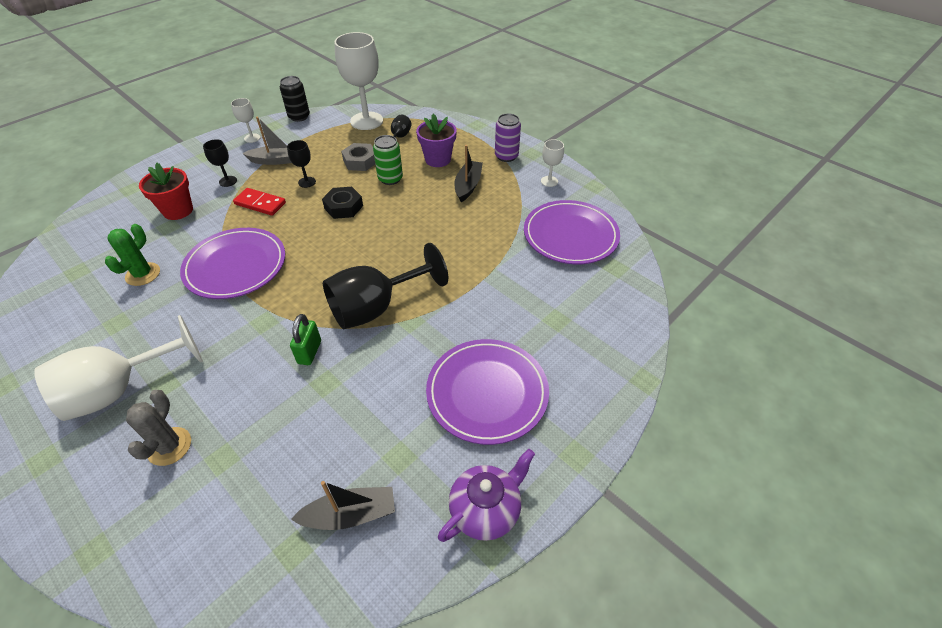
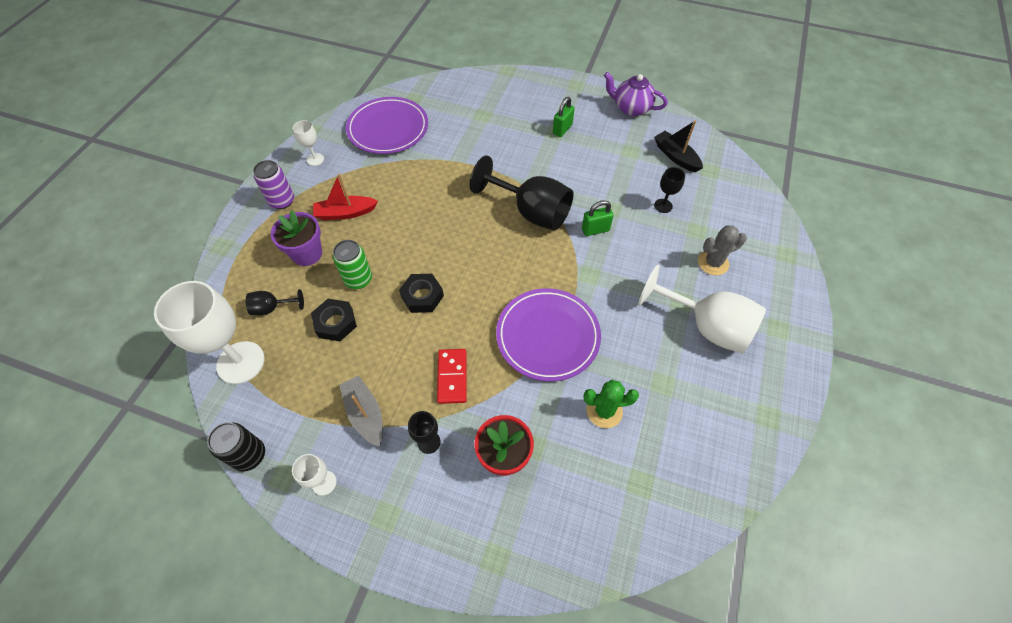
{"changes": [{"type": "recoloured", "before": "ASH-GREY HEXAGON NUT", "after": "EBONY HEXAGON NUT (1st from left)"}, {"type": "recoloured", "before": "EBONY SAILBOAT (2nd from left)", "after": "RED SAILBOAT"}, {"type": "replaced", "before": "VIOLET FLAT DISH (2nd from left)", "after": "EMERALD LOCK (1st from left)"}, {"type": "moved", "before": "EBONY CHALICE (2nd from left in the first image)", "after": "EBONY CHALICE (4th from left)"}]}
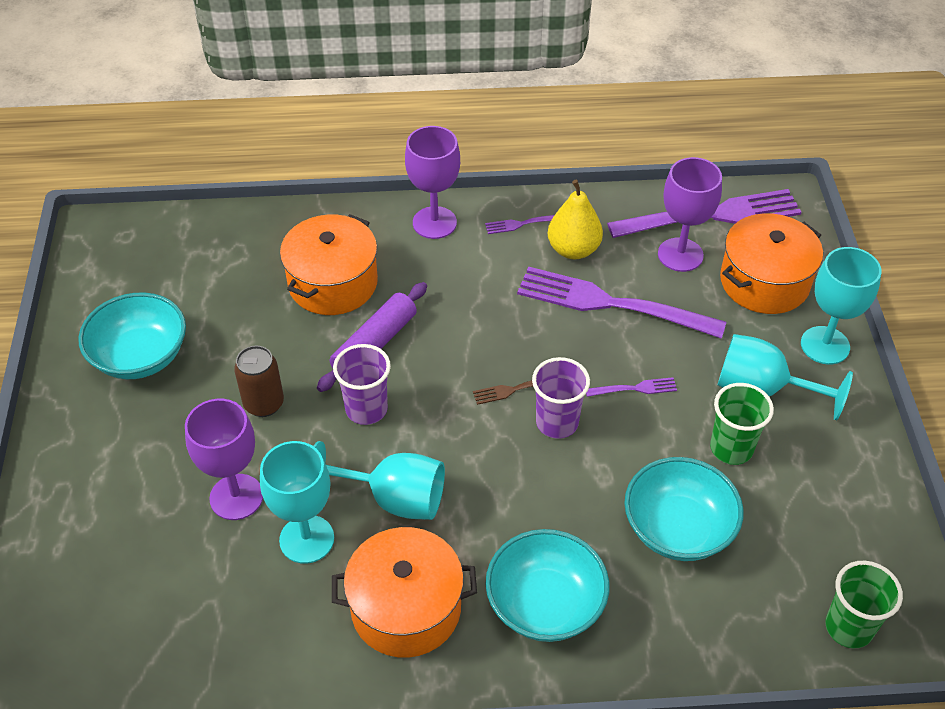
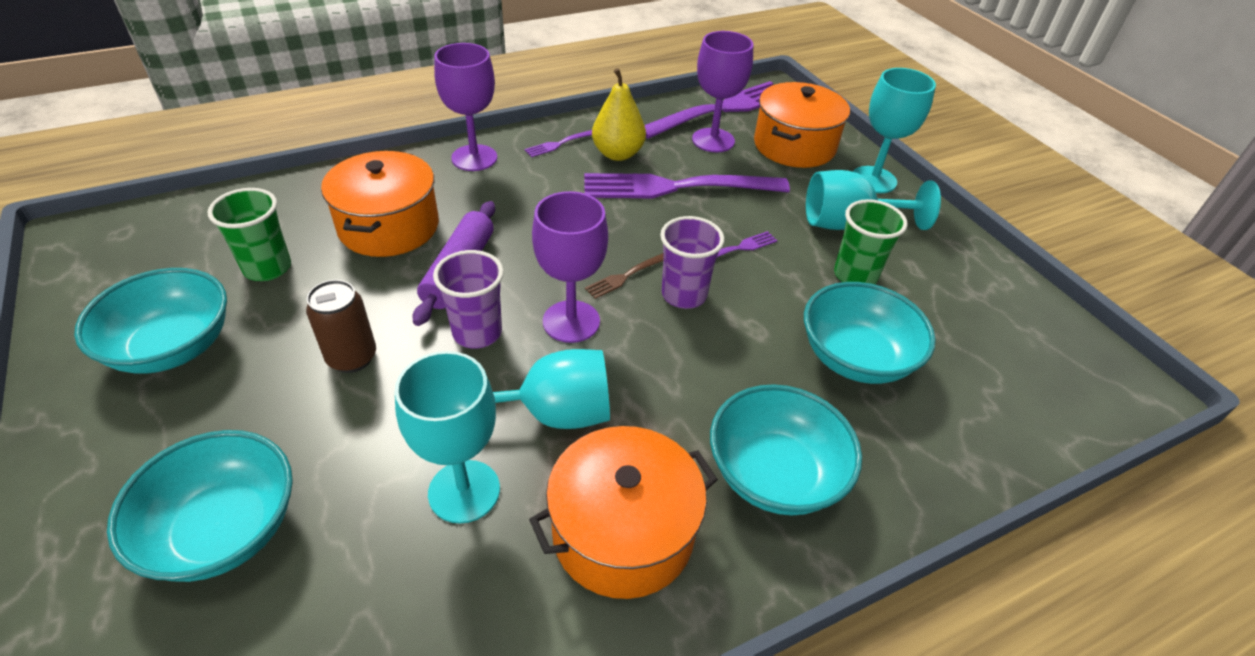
{"changes": [{"type": "added", "after": "TURQUOISE SERVING BOWL (2nd from left)"}, {"type": "moved", "before": "EMERALD BEAKER (2nd from left in the first image)", "after": "EMERALD BEAKER (1st from left)"}, {"type": "moved", "before": "VIOLET CHALICE (1st from left in the first image)", "after": "VIOLET CHALICE (2nd from left)"}]}
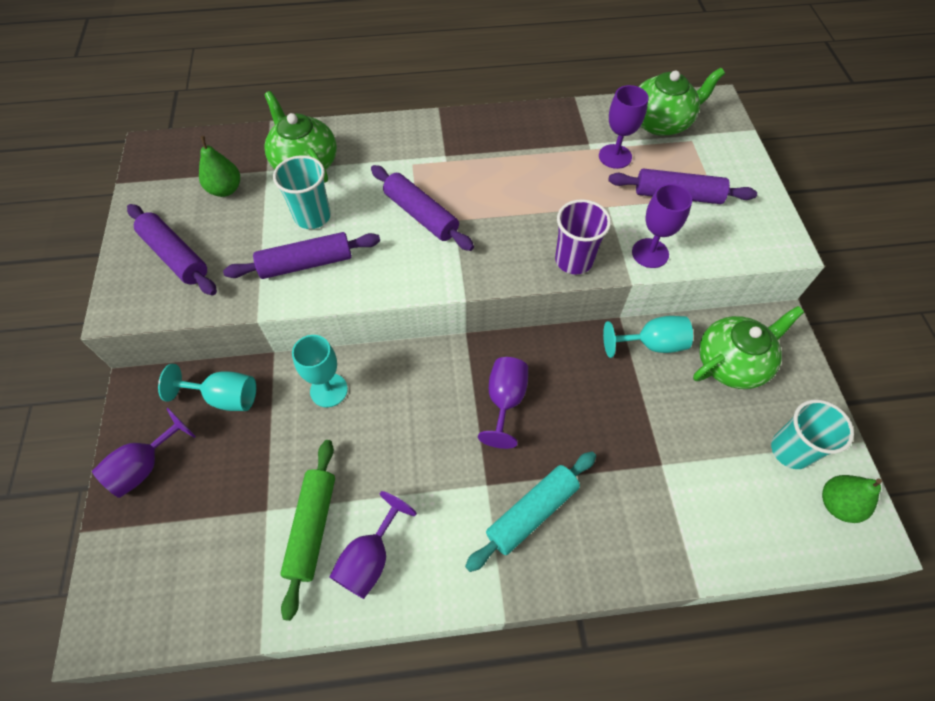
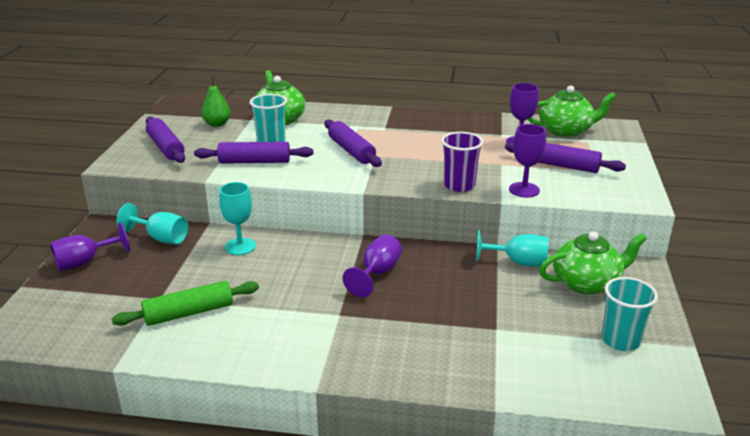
{"changes": [{"type": "turned", "before": "EMERALD ROLLING PIN", "turn": 45}, {"type": "removed", "before": "VIOLET CHALICE (2nd from left)"}, {"type": "removed", "before": "TURQUOISE ROLLING PIN"}, {"type": "removed", "before": "EMERALD TOY PEAR (2nd from left)"}]}
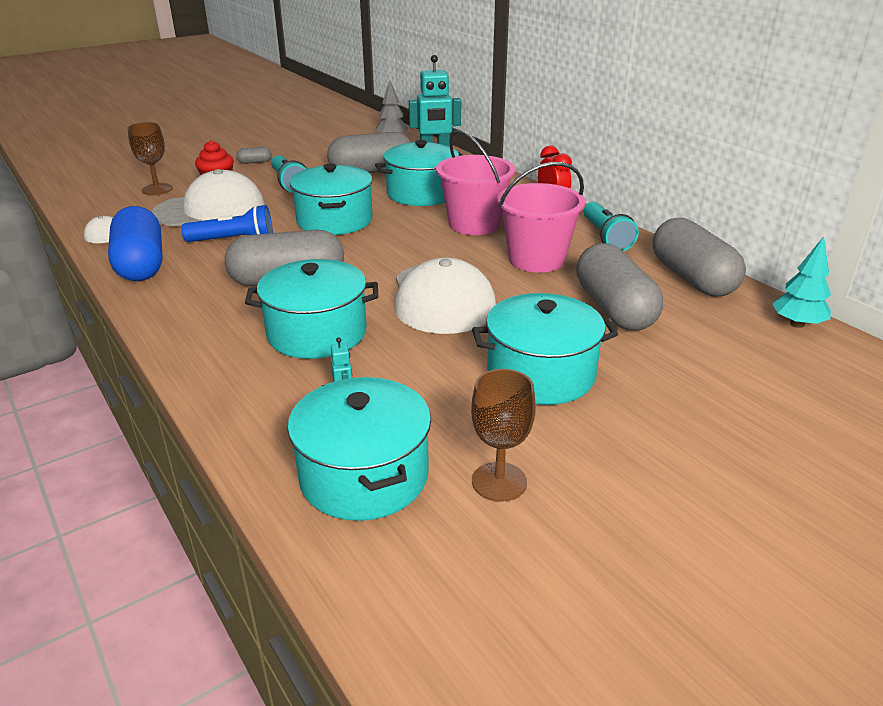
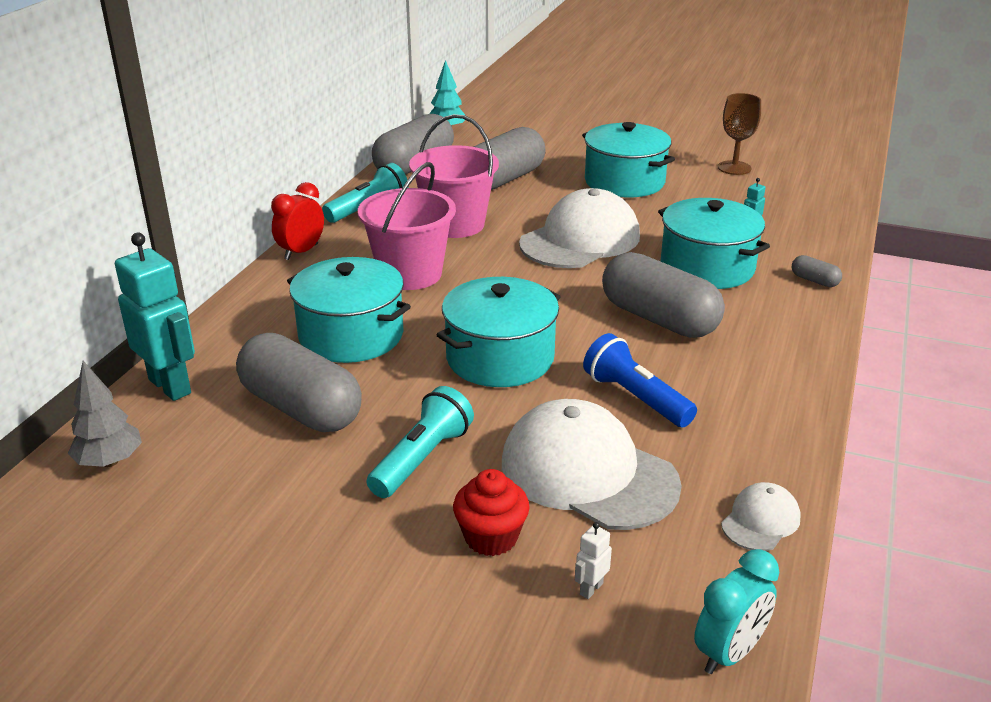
{"changes": [{"type": "replaced", "before": "DARK BROWN CHALICE (1st from left)", "after": "SNOW-WHITE ROBOT"}, {"type": "added", "after": "TURQUOISE ALARM CLOCK"}, {"type": "moved", "before": "ASH-GREY PILL SHAPE (1st from left in the first image)", "after": "ASH-GREY PILL SHAPE (5th from left)"}, {"type": "removed", "before": "ROYAL BLUE PILL SHAPE"}, {"type": "removed", "before": "TURQUOISE STOCKPOT (3rd from left)"}]}
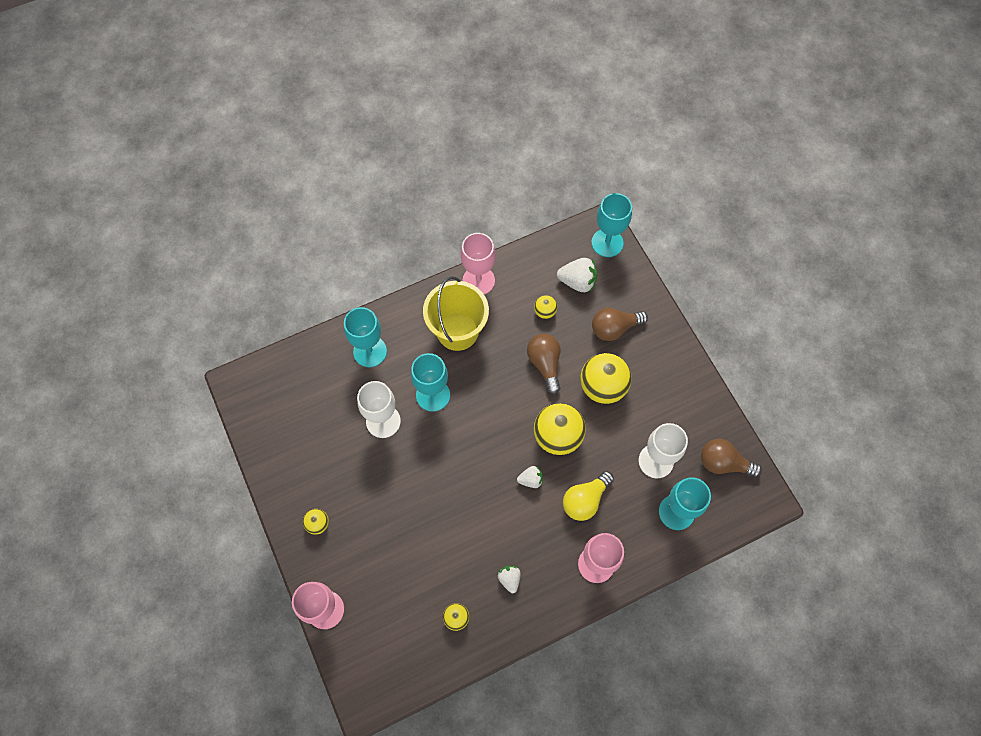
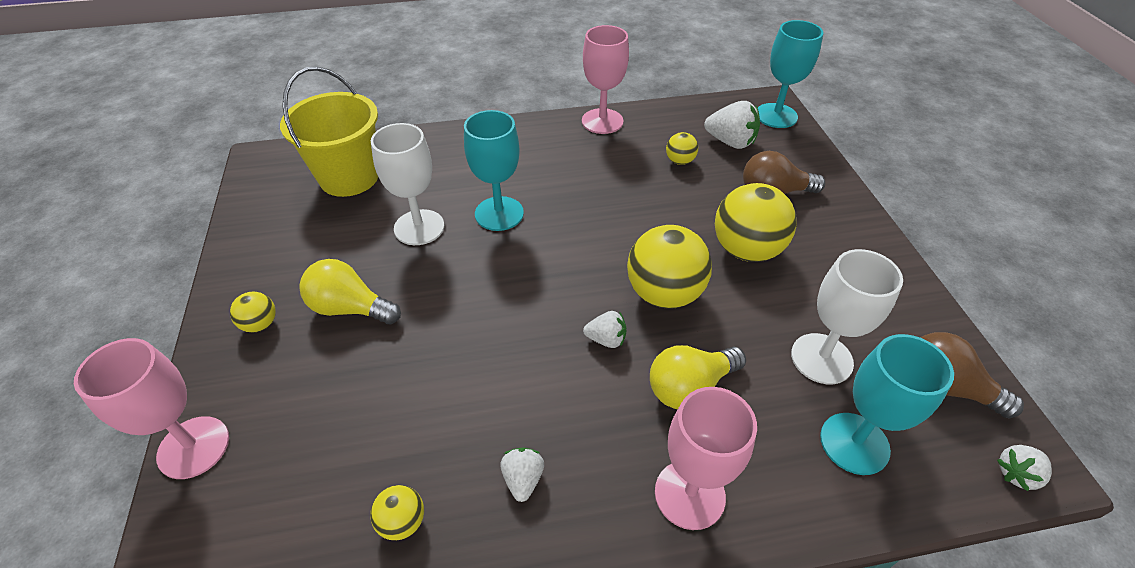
{"changes": [{"type": "moved", "before": "BRIGHT YELLOW SAND BUCKET"}, {"type": "added", "after": "BRIGHT YELLOW LIGHTBULB (1st from left)"}, {"type": "added", "after": "SNOW-WHITE BERRY (4th from left)"}, {"type": "removed", "before": "TURQUOISE CHALICE (1st from left)"}, {"type": "removed", "before": "DARK BROWN LIGHTBULB (1st from left)"}]}
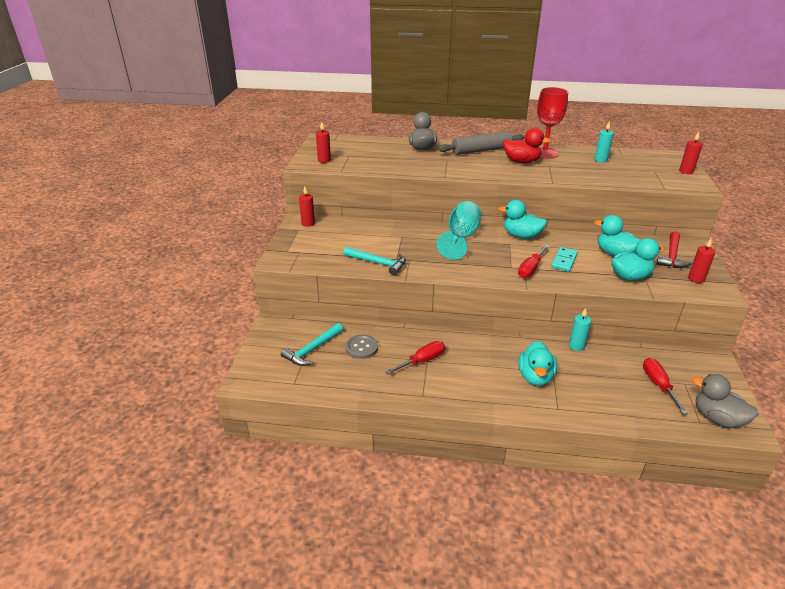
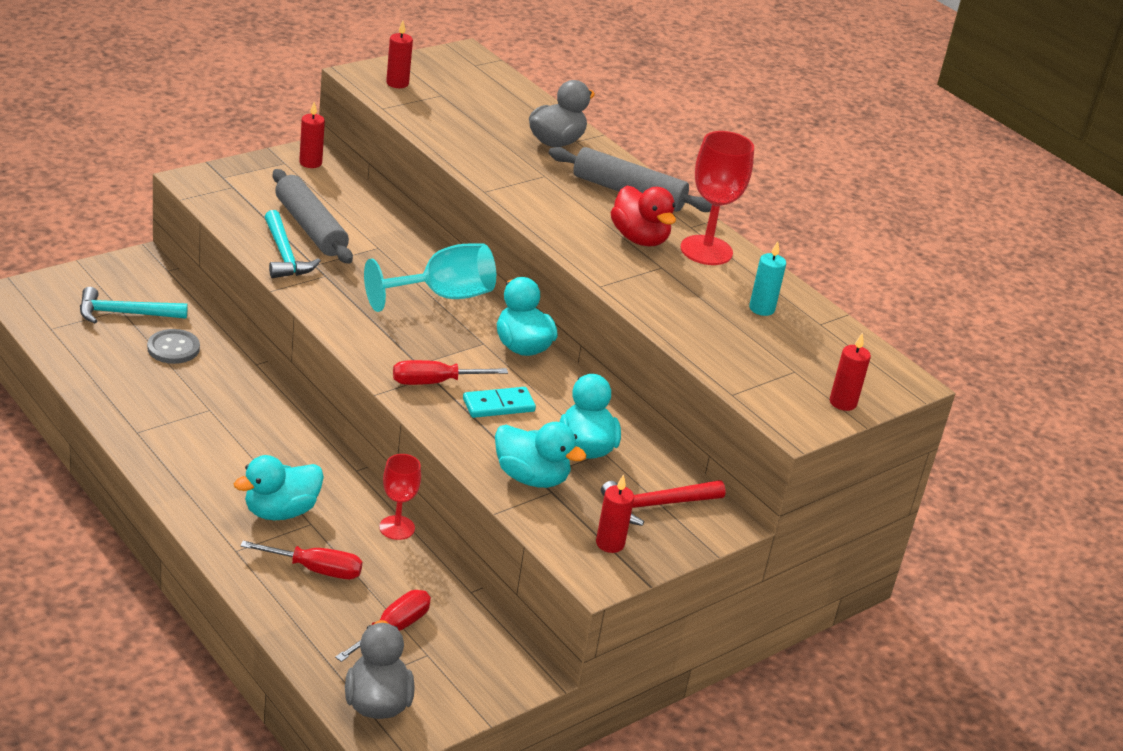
{"changes": [{"type": "moved", "before": "RED HAND SCREWDRIVER (1st from left)"}, {"type": "added", "after": "ASH-GREY ROLLING PIN (1st from left)"}, {"type": "replaced", "before": "TURQUOISE WAX CANDLE (1st from left)", "after": "RED CHALICE (1st from left)"}]}
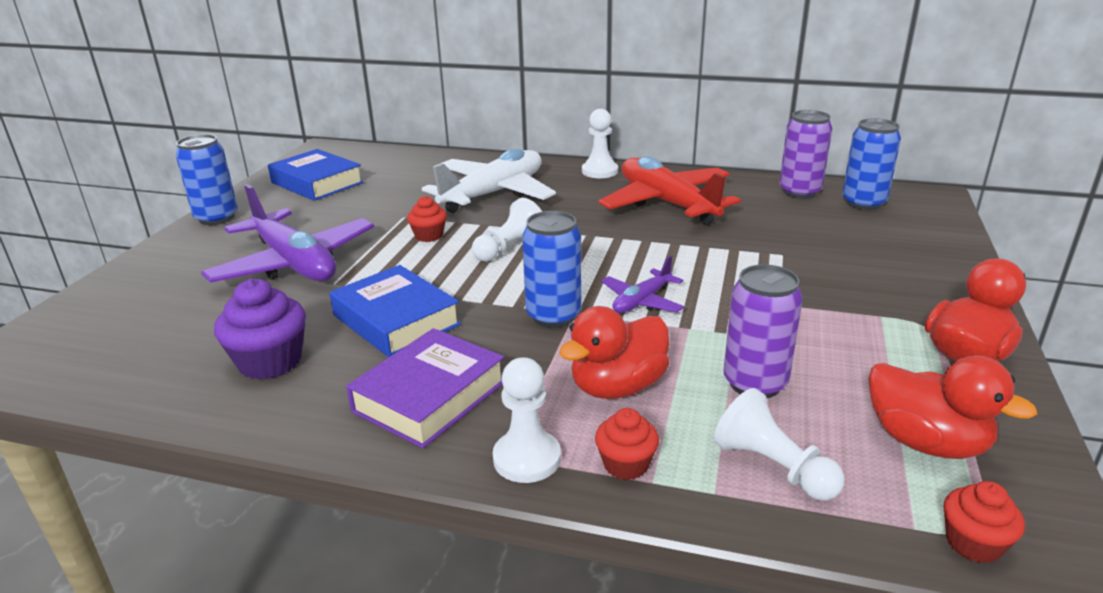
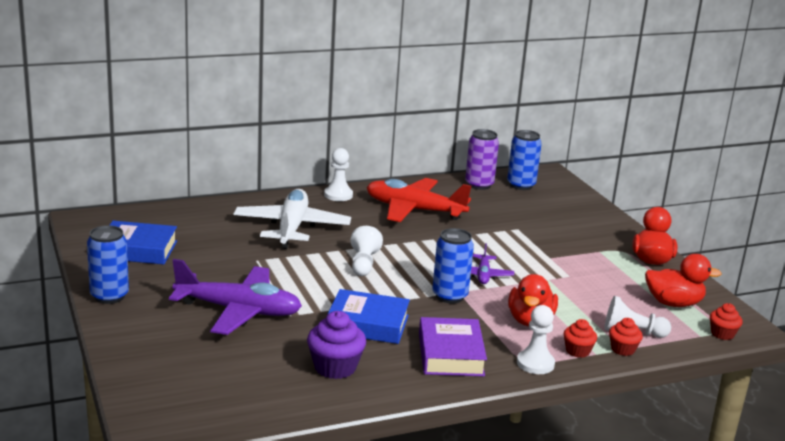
{"changes": [{"type": "moved", "before": "RED CUPCAKE (1st from left in the first image)", "after": "RED CUPCAKE (2nd from left)"}, {"type": "removed", "before": "VIOLET SODA CAN (1st from left)"}]}
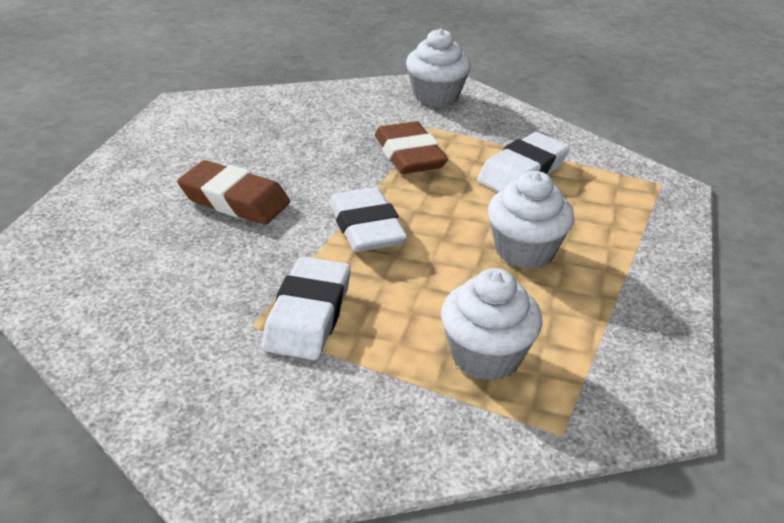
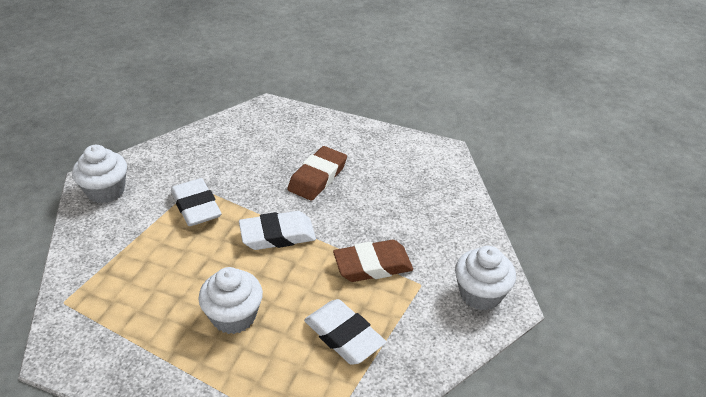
{"changes": [{"type": "moved", "before": "SNOW-WHITE CUPCAKE (2nd from left in the first image)", "after": "SNOW-WHITE CUPCAKE (1st from left)"}, {"type": "turned", "before": "SNOW-WHITE ERASER (1st from left)", "turn": 45}]}
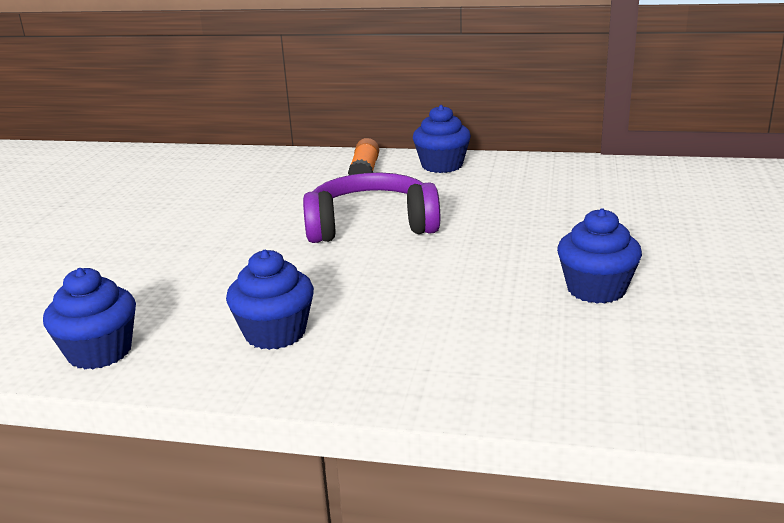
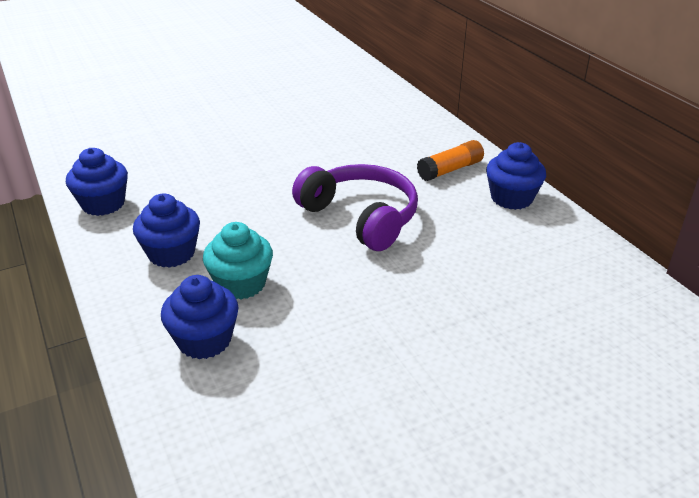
{"changes": [{"type": "moved", "before": "ROYAL BLUE CUPCAKE (4th from left in the first image)", "after": "ROYAL BLUE CUPCAKE (3rd from left)"}, {"type": "added", "after": "TURQUOISE CUPCAKE"}]}
